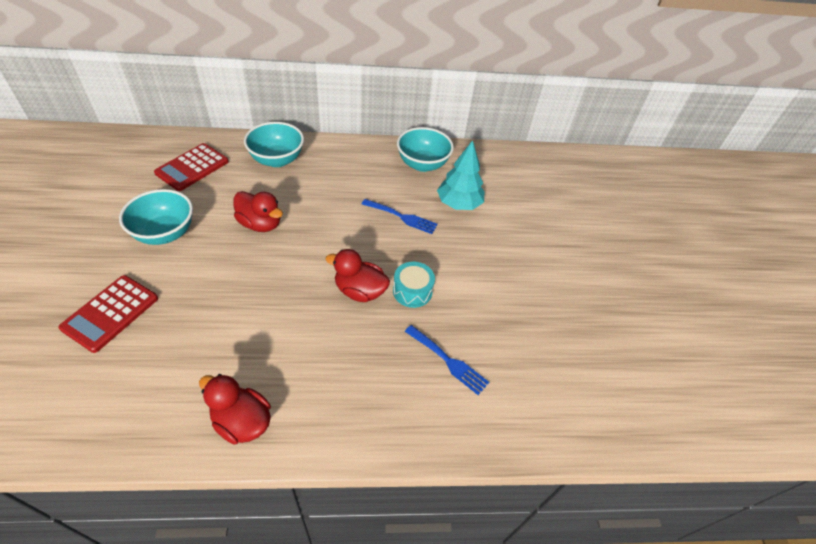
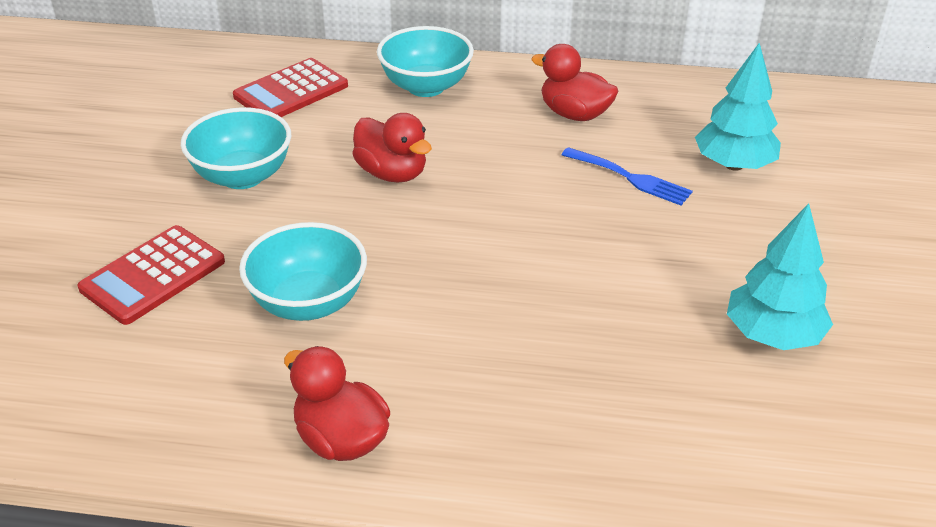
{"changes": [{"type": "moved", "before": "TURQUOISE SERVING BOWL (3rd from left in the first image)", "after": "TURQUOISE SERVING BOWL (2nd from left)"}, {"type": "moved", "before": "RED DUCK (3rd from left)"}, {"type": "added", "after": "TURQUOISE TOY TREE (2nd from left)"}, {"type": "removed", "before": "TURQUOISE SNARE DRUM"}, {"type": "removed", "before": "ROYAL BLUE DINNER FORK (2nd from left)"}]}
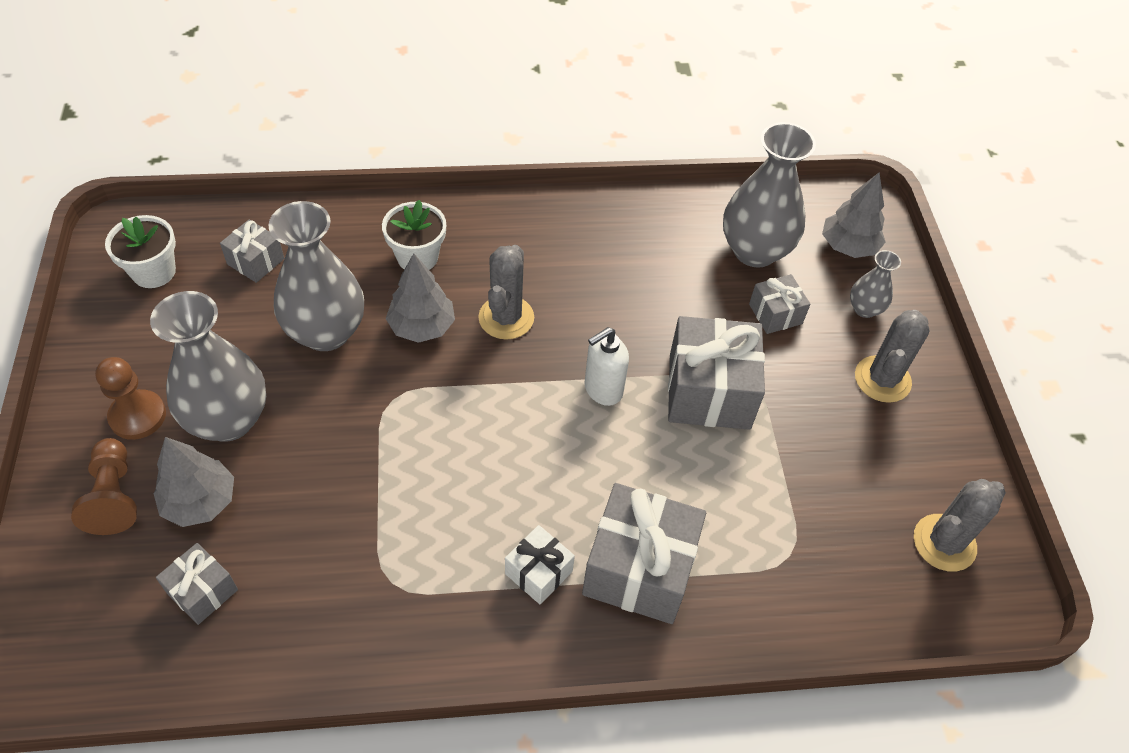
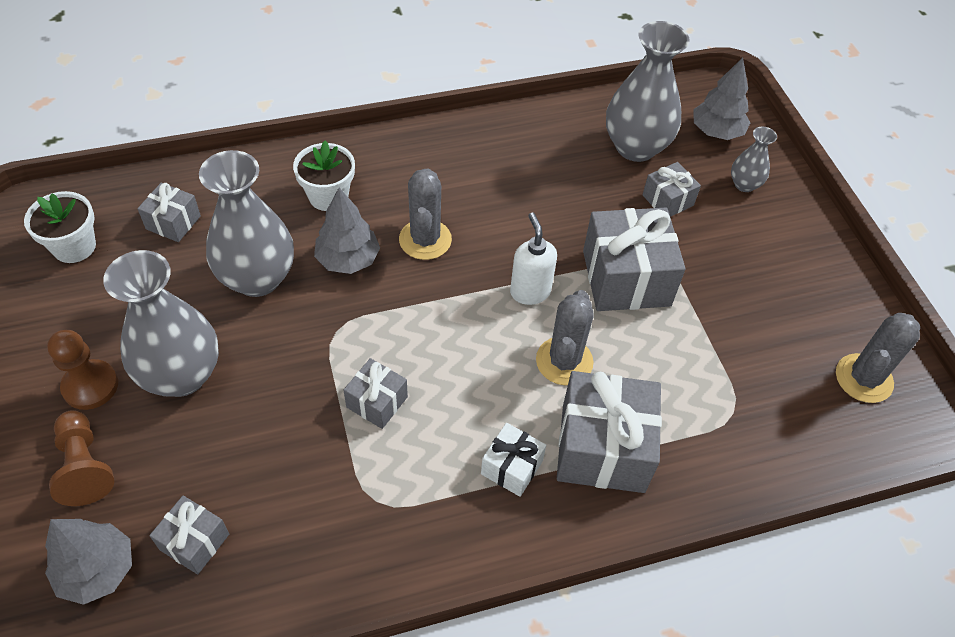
{"changes": [{"type": "moved", "before": "ASH-GREY TOY TREE (1st from left)"}, {"type": "added", "after": "ASH-GREY GIFT (3rd from left)"}, {"type": "turned", "before": "SNOW-WHITE PUMP BOTTLE", "turn": 120}, {"type": "moved", "before": "ASH-GREY PRICKLY PLANT (2nd from left)"}]}
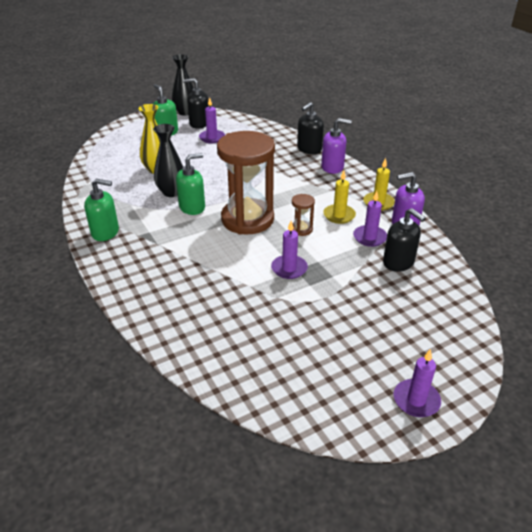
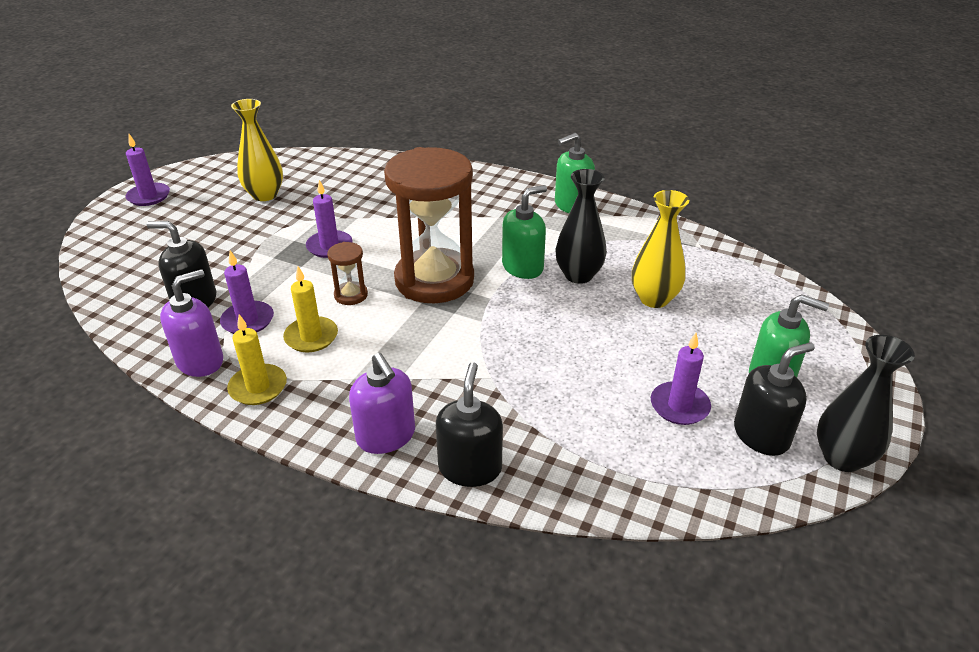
{"changes": [{"type": "added", "after": "BRIGHT YELLOW VASE (1st from left)"}, {"type": "turned", "before": "VIOLET PUMP BOTTLE (1st from left in the first image)", "turn": -90}, {"type": "turned", "before": "EMERALD PUMP BOTTLE (3rd from left in the first image)", "turn": -150}]}
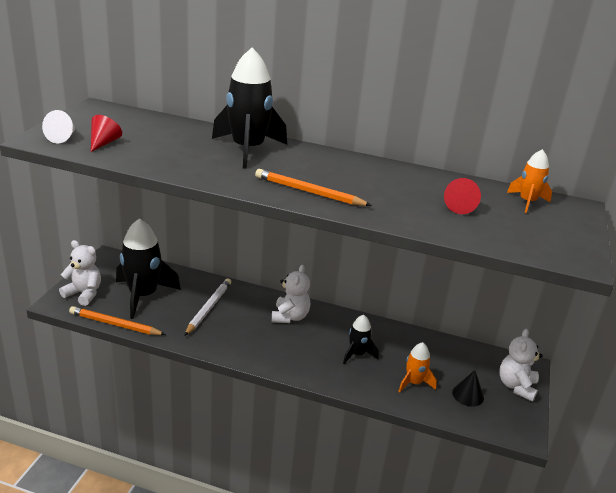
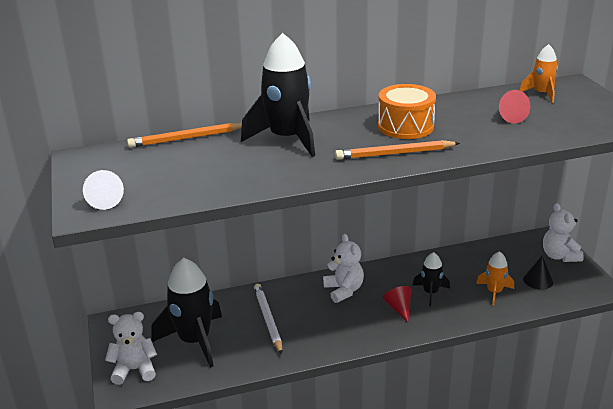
{"changes": [{"type": "moved", "before": "BRIGHT ORANGE WOODEN PENCIL (1st from left)"}, {"type": "added", "after": "BRIGHT ORANGE SNARE DRUM"}, {"type": "moved", "before": "RED CONE (1st from left)"}]}
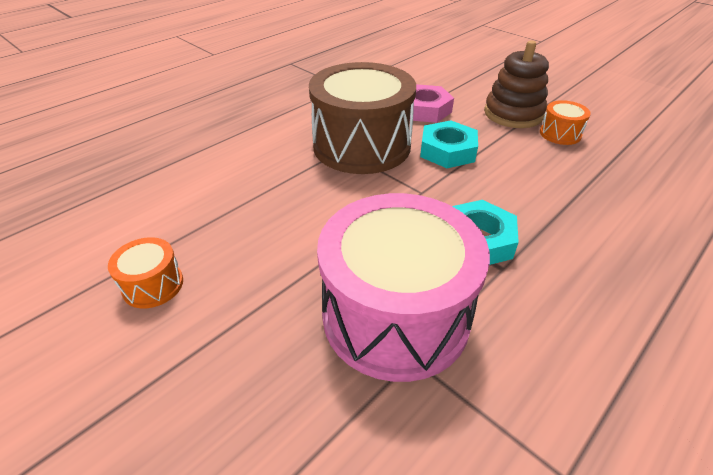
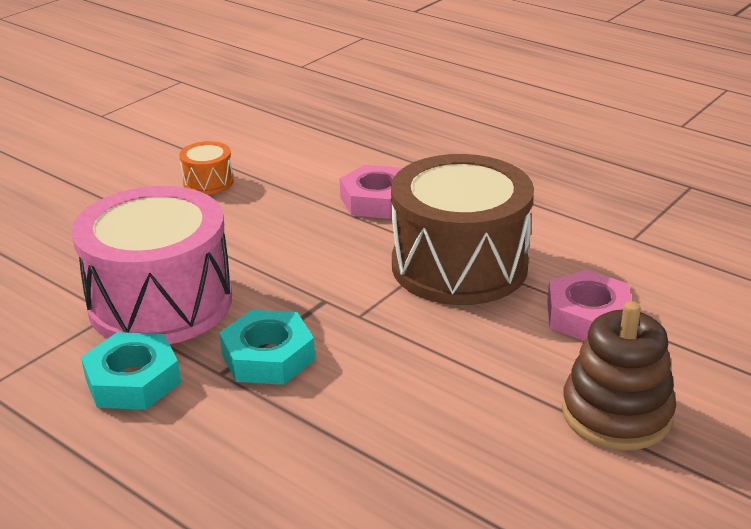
{"changes": [{"type": "moved", "before": "TURQUOISE HEXAGON NUT (1st from left)"}, {"type": "added", "after": "PINK HEXAGON NUT (1st from left)"}, {"type": "removed", "before": "BRIGHT ORANGE SNARE DRUM (2nd from left)"}]}
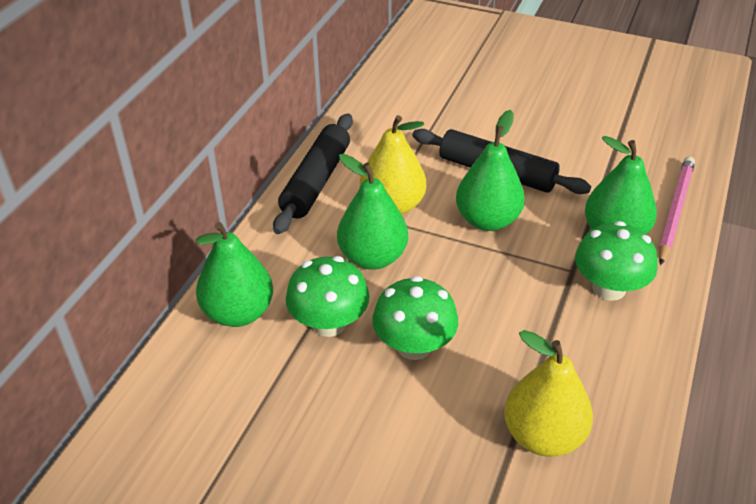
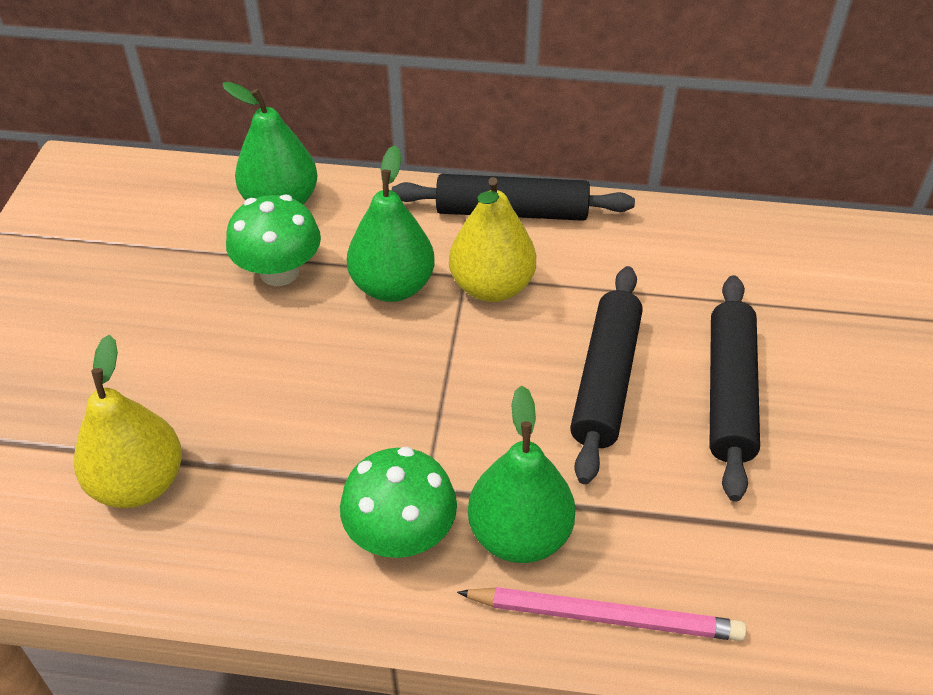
{"changes": [{"type": "added", "after": "EBONY ROLLING PIN (3rd from left)"}, {"type": "removed", "before": "EMERALD FUNGUS (2nd from left)"}, {"type": "removed", "before": "EMERALD TOY PEAR (3rd from left)"}]}
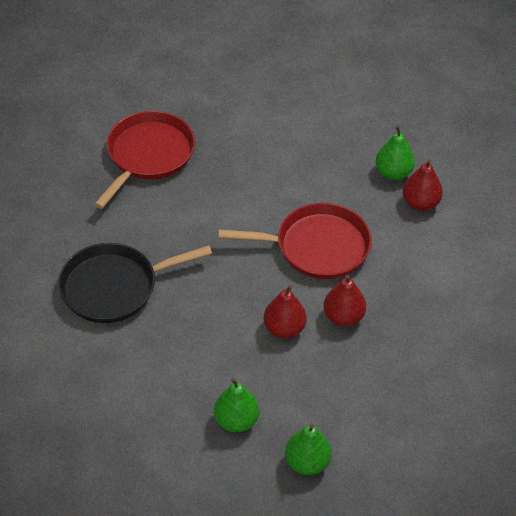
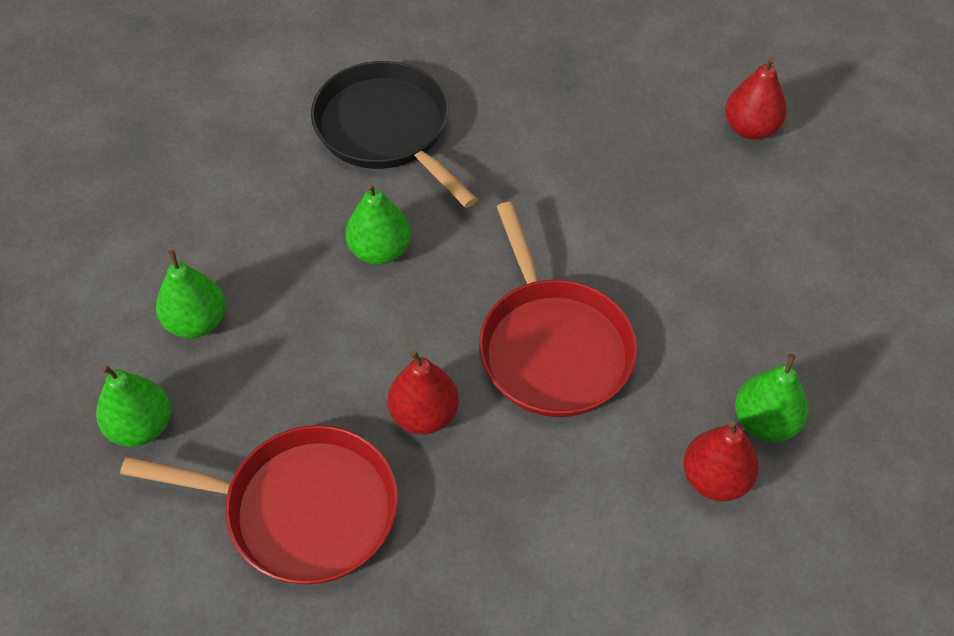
{"changes": [{"type": "moved", "before": "RED PAN (1st from left)"}, {"type": "added", "after": "EMERALD TOY PEAR (3rd from left)"}, {"type": "moved", "before": "RED TOY PEAR (1st from left in the first image)", "after": "RED TOY PEAR (3rd from left)"}]}
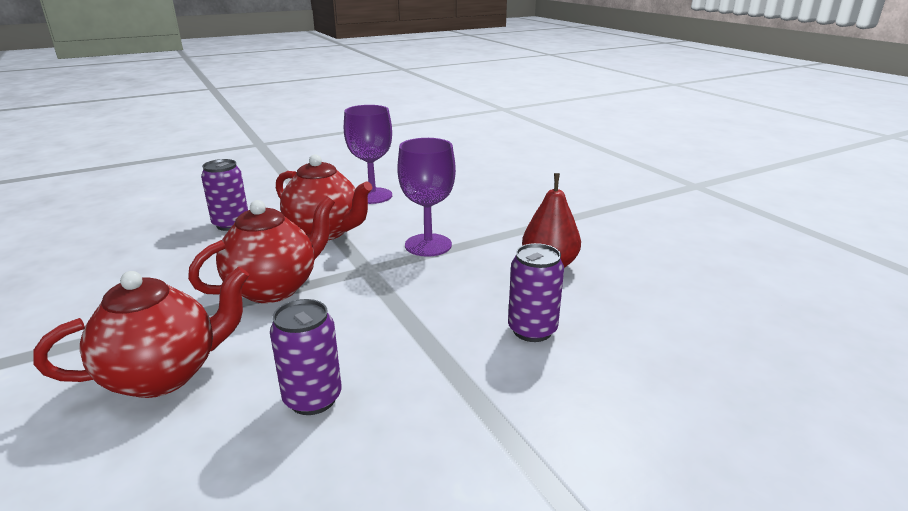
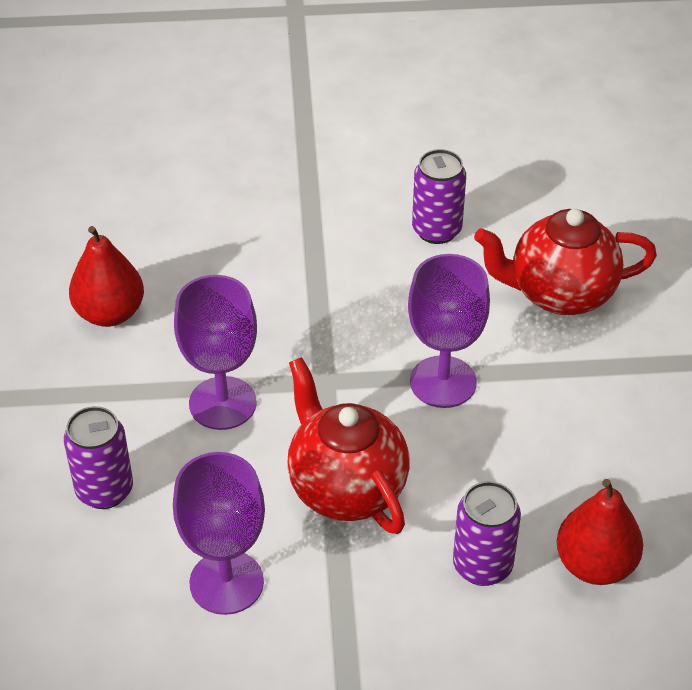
{"changes": [{"type": "moved", "before": "VIOLET SODA CAN (3rd from left in the first image)", "after": "VIOLET SODA CAN (1st from left)"}, {"type": "replaced", "before": "RED TEAPOT (2nd from left)", "after": "VIOLET CHALICE (3rd from left)"}, {"type": "added", "after": "RED TOY PEAR (2nd from left)"}]}
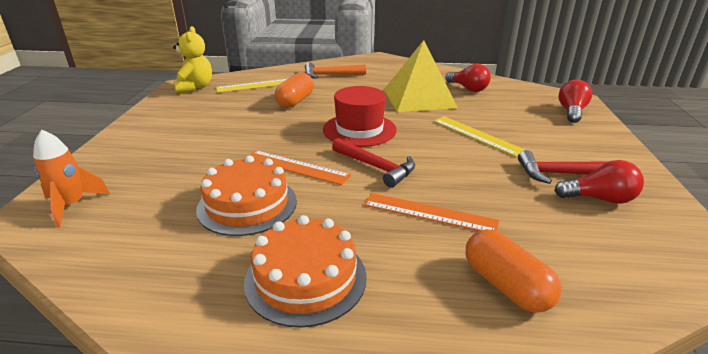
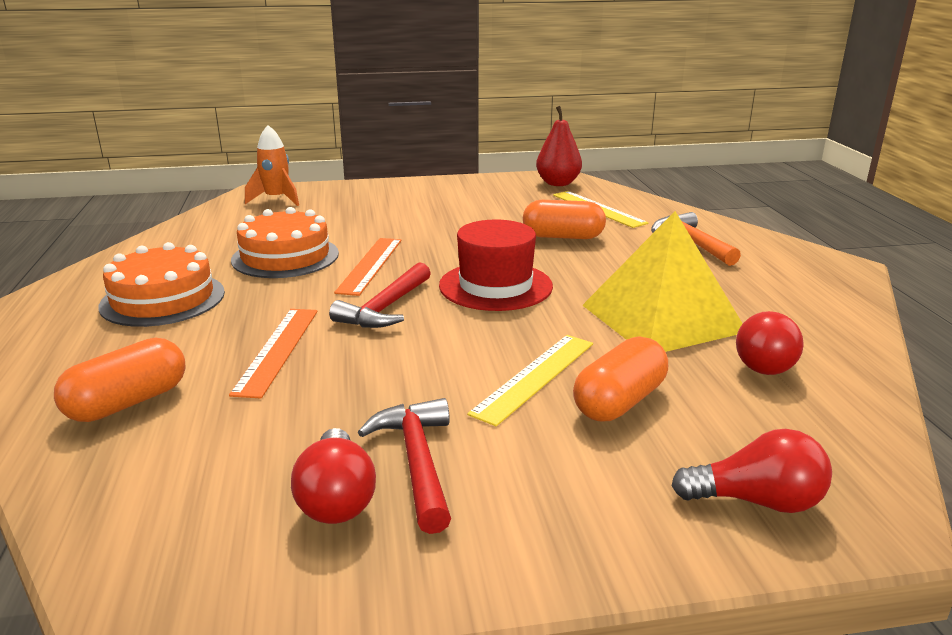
{"changes": [{"type": "replaced", "before": "BRIGHT YELLOW TEDDY BEAR", "after": "RED TOY PEAR"}, {"type": "added", "after": "BRIGHT ORANGE PILL SHAPE (3rd from left)"}]}
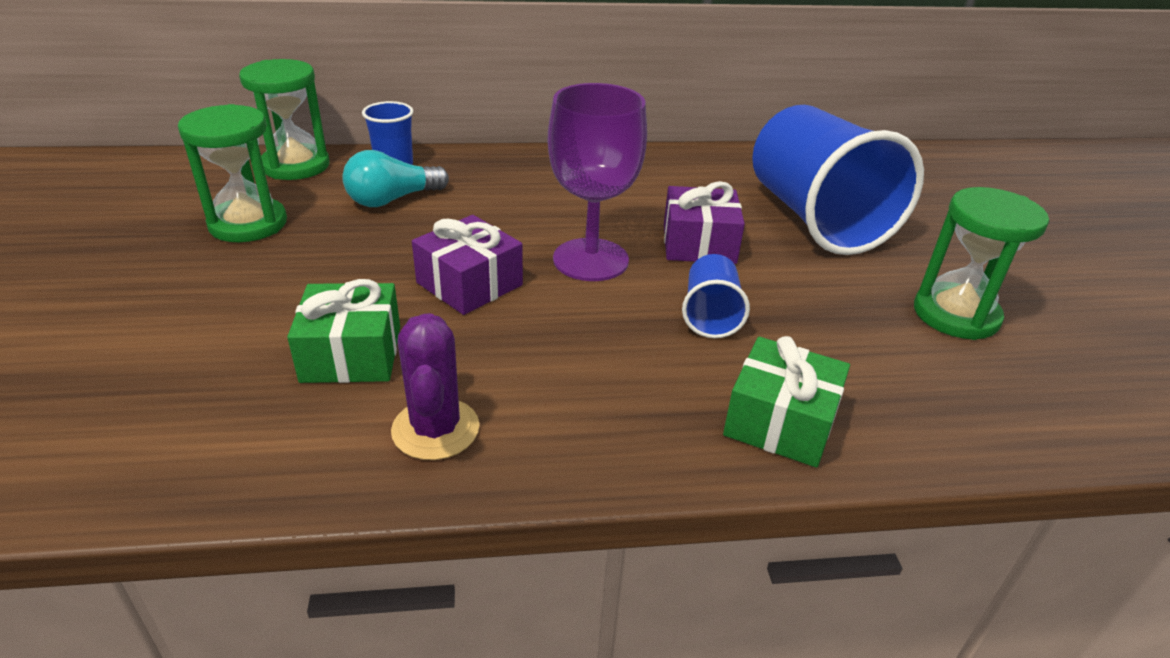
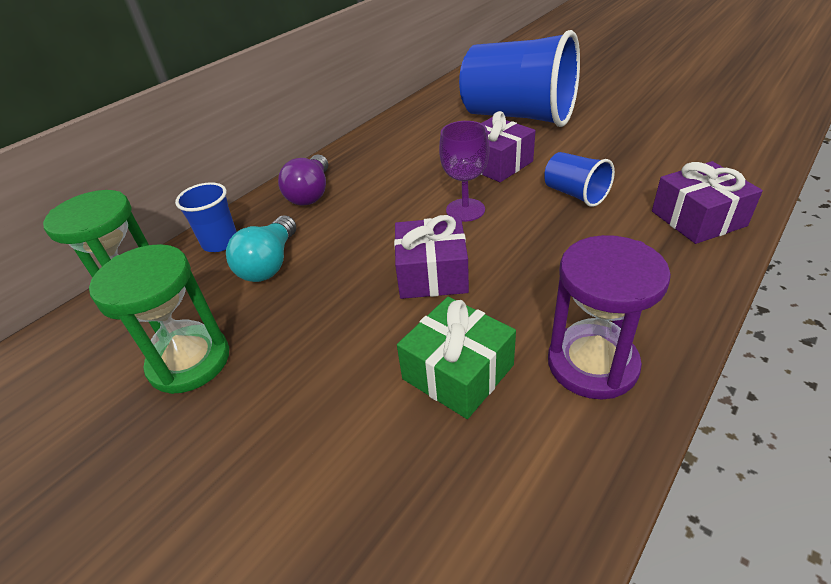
{"changes": [{"type": "added", "after": "VIOLET LIGHTBULB"}, {"type": "resized", "before": "VIOLET CHALICE", "scale": 0.64}, {"type": "replaced", "before": "VIOLET PRICKLY PLANT", "after": "VIOLET SANDGLASS"}, {"type": "recoloured", "before": "EMERALD GIFT (2nd from left)", "after": "VIOLET GIFT (3rd from left)"}, {"type": "removed", "before": "EMERALD SANDGLASS (3rd from left)"}]}
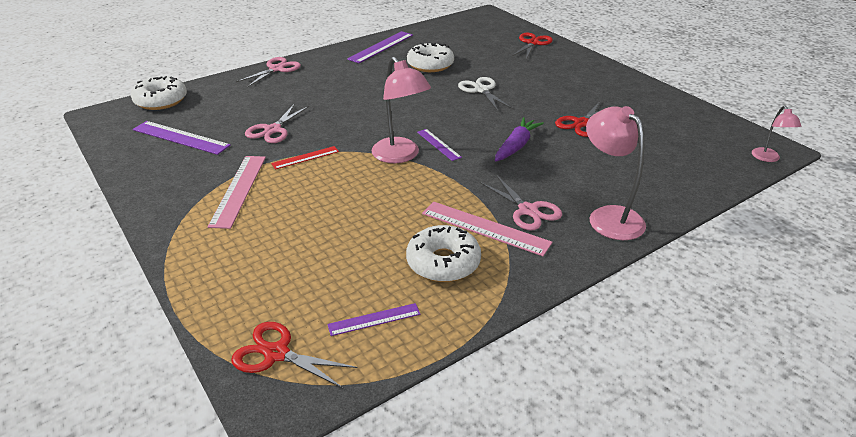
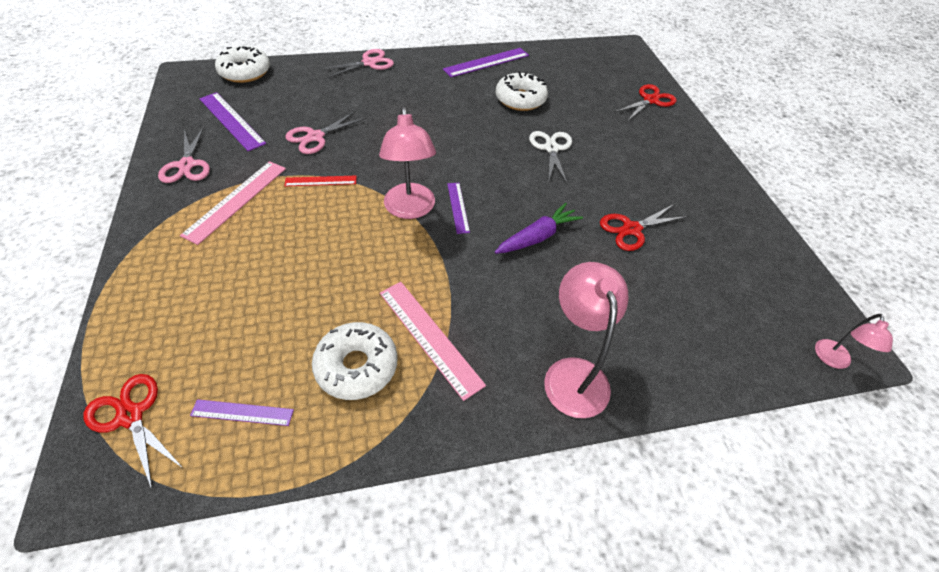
{"changes": [{"type": "moved", "before": "PINK SHEARS (3rd from left in the first image)", "after": "PINK SHEARS (1st from left)"}]}
